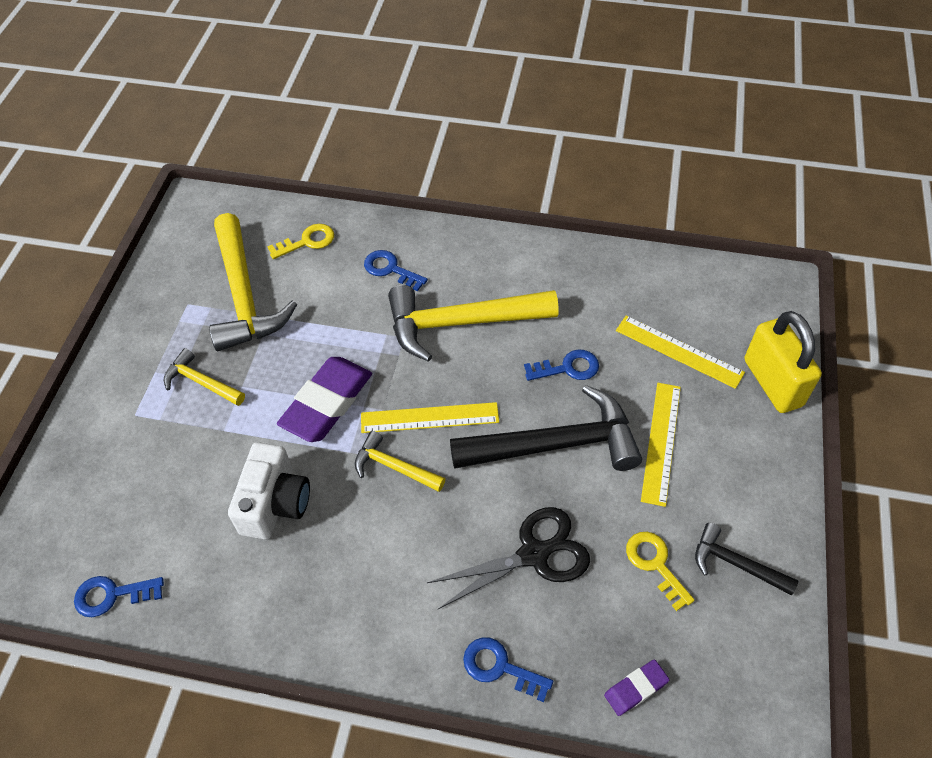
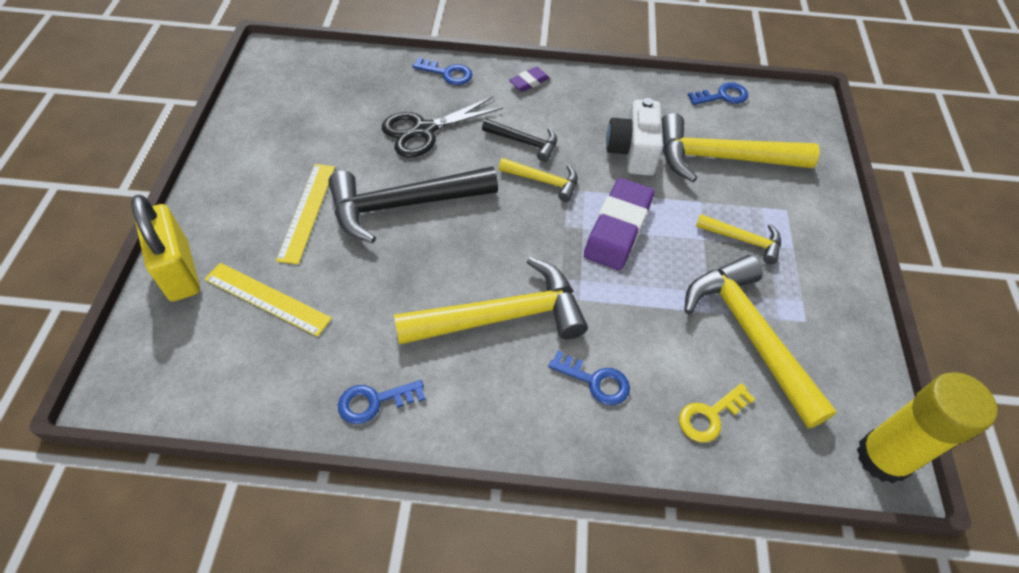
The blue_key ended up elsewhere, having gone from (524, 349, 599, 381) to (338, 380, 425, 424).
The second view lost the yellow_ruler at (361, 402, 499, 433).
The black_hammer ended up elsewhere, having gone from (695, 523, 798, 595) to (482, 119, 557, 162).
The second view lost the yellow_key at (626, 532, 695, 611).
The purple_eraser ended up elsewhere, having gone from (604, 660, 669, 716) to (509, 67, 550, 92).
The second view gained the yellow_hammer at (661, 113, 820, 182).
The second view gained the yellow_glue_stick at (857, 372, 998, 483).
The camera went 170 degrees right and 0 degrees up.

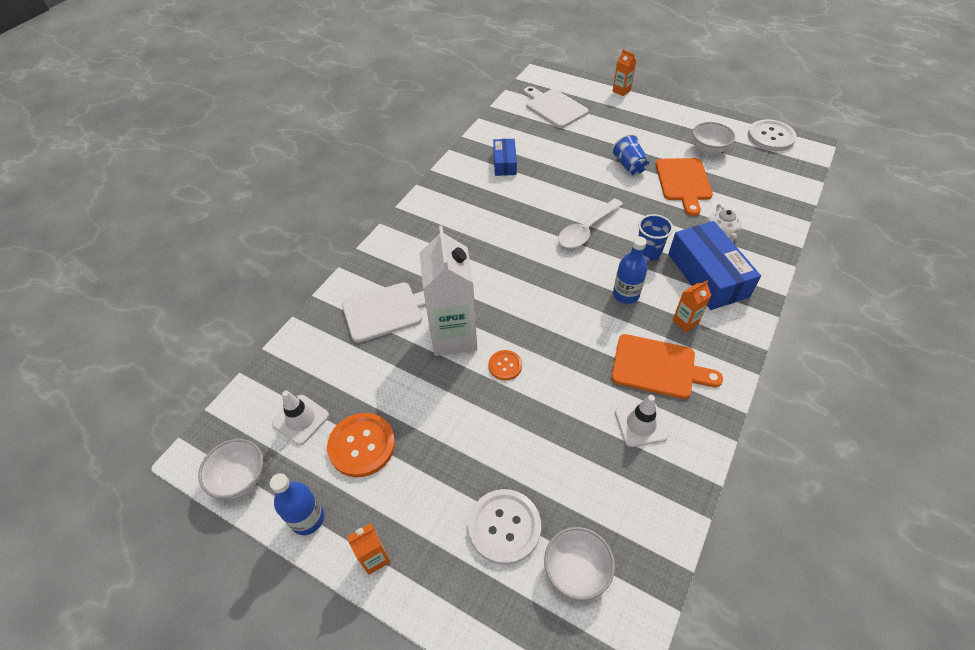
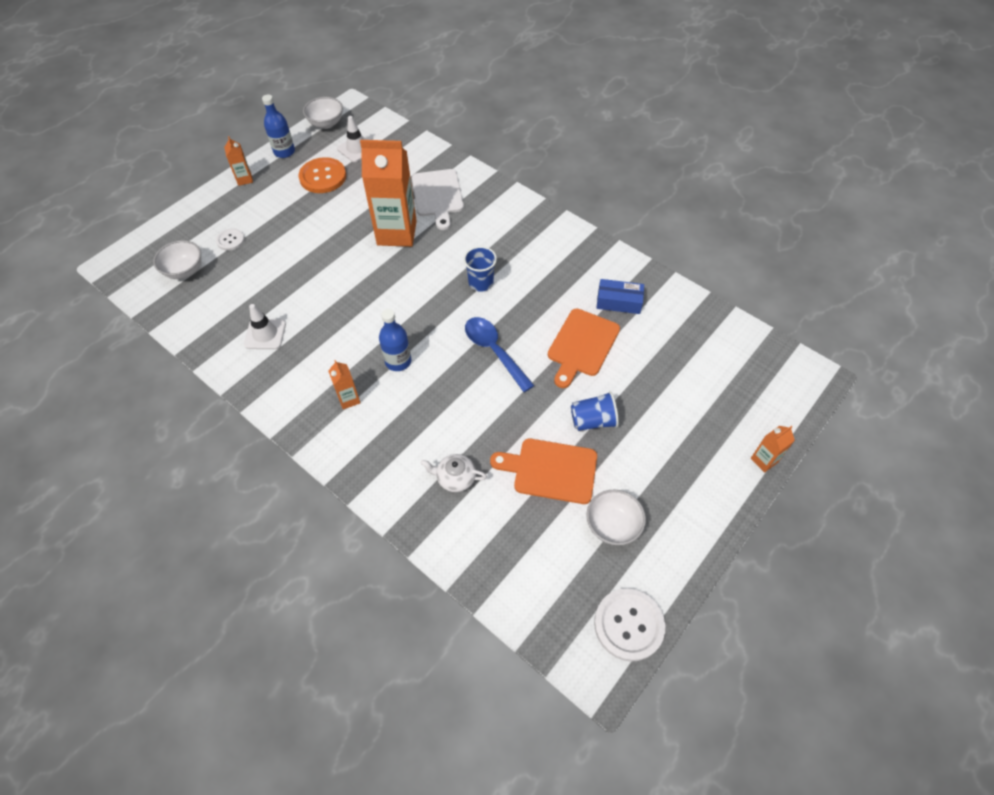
The second view lost the white_cutting_board at (524, 86, 589, 128).
What was the white_spoon at (558, 198, 623, 248) turned into the blue_spoon at (465, 317, 535, 392).
The blue_cup ended up elsewhere, having gone from (638, 214, 673, 261) to (463, 246, 497, 292).
The second view lost the blue_box at (668, 221, 761, 310).
What was the white_carton at (420, 226, 477, 356) turned into the orange_carton at (360, 140, 417, 247).
The orange_cutting_board ended up elsewhere, having gone from (612, 334, 723, 399) to (548, 309, 620, 388).
The second view lost the orange_button at (488, 350, 522, 380).
The size of the white_button at (468, 489, 541, 565) changed by a factor of 0.55.
The camera went 100 degrees right and 5 degrees up.

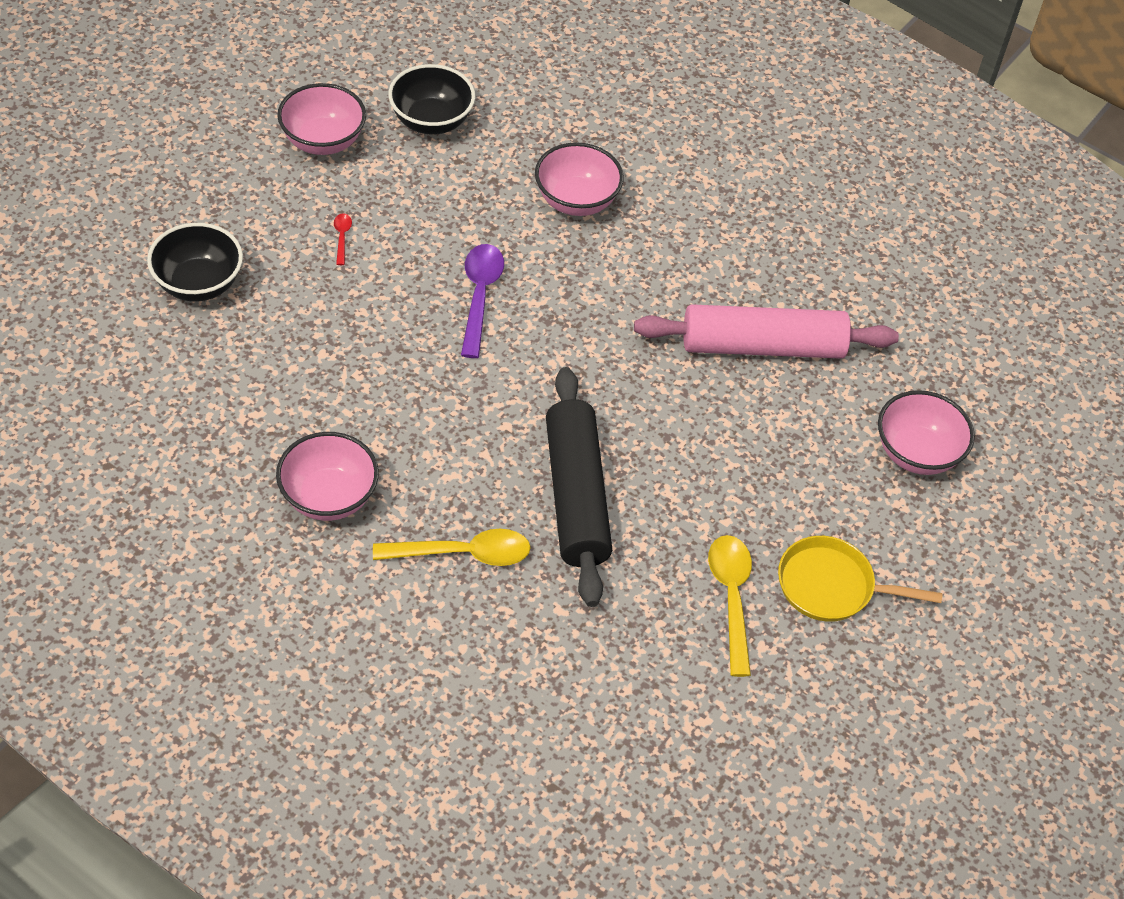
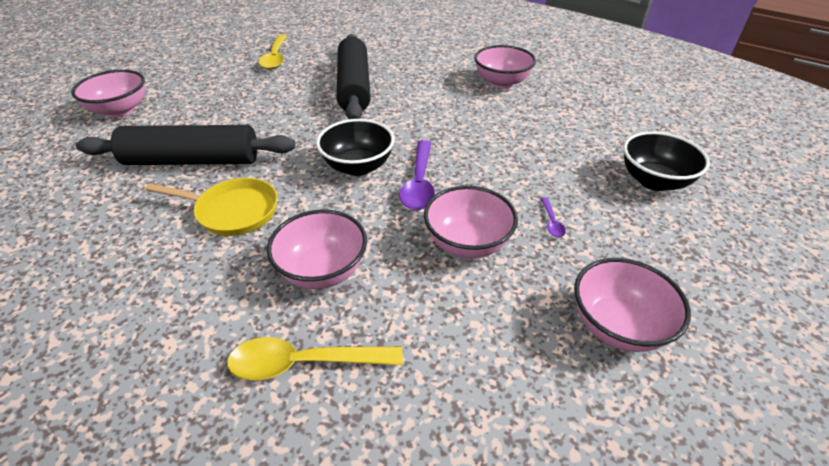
The black_bowl ended up elsewhere, having gone from (388, 64, 475, 134) to (316, 119, 395, 176).
What was the red_spoon at (334, 213, 352, 265) turned into the purple_spoon at (541, 198, 566, 237).
What was the pink_rolling_pin at (634, 304, 899, 359) turned into the black_rolling_pin at (76, 125, 295, 165).
The yellow_spoon ended up elsewhere, having gone from (373, 529, 531, 566) to (227, 337, 403, 380).
The yellow_pan ended up elsewhere, having gone from (778, 536, 943, 622) to (145, 178, 278, 236).
The second view gained the pink_bowl at (424, 186, 518, 258).
The camera went 175 degrees left and 10 degrees down.

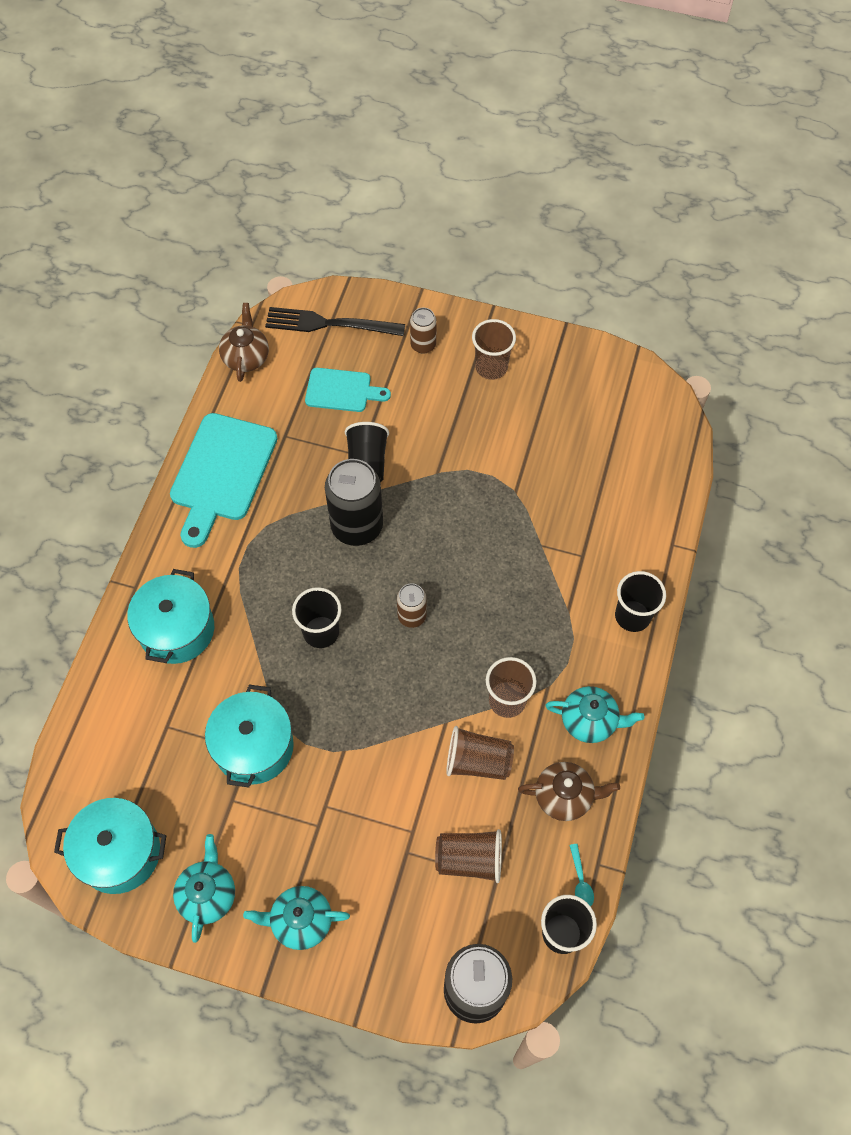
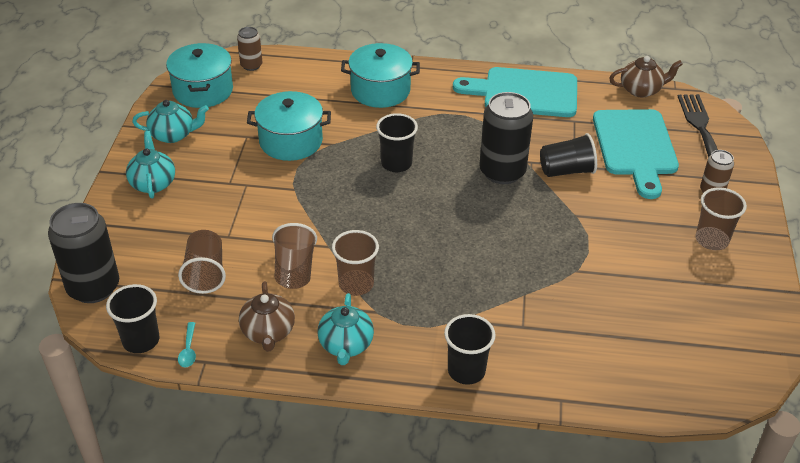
The size of the turquoise_cutting_board at (305, 368, 391, 412) changed by a factor of 1.71.
The brown_can ended up elsewhere, having gone from (397, 584, 427, 628) to (237, 27, 263, 71).
The turquoise_spoon at (570, 844, 594, 906) ended up facing another way, 75 degrees counterclockwise from before.
The camera went 80 degrees right and 20 degrees down.

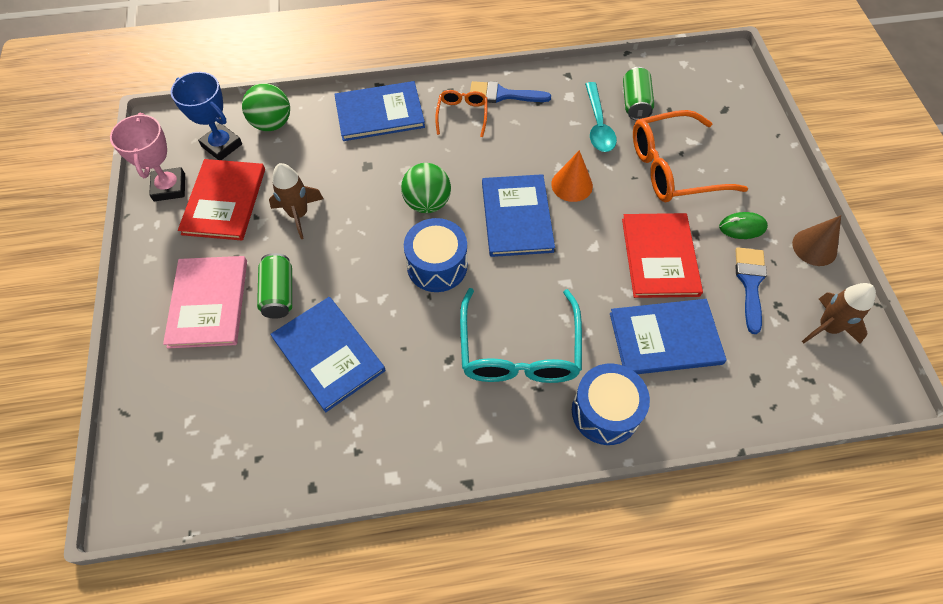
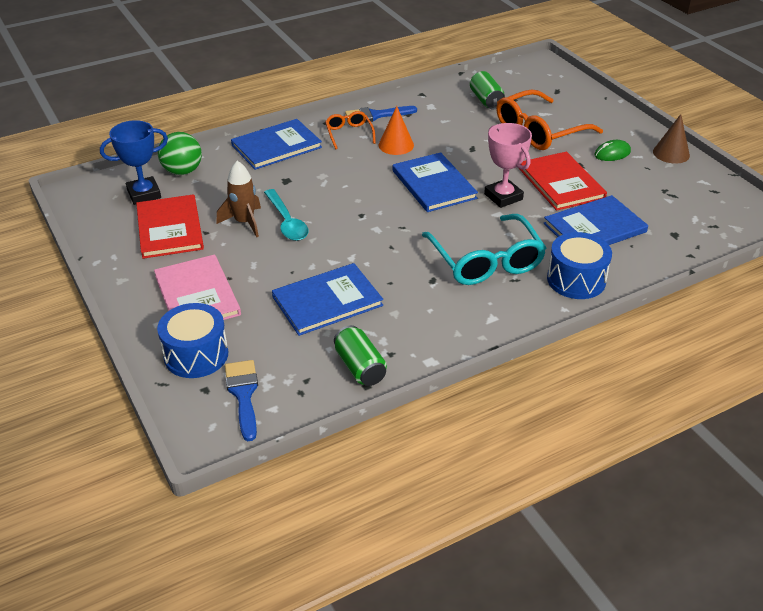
The blue_trophy at (171, 72, 242, 160) ended up facing another way, 45 degrees counterclockwise from before.
The turquoise_spoon ended up elsewhere, having gone from (585, 82, 617, 152) to (264, 189, 308, 241).
The pink_trophy ended up elsewhere, having gone from (110, 113, 185, 201) to (484, 123, 532, 208).
The orange_cone ended up elsewhere, having gone from (551, 150, 593, 202) to (379, 106, 414, 155).
The second view lost the green_ball at (401, 163, 451, 213).
The blue_drum ended up elsewhere, having gone from (404, 218, 468, 292) to (157, 303, 228, 378).
The blue_brush ended up elsewhere, having gone from (735, 247, 767, 334) to (225, 360, 258, 441).
The green_can ended up elsewhere, having gone from (257, 253, 292, 319) to (334, 325, 387, 386).
The second view lost the brown_rocket at (802, 283, 876, 344).
The blue_book at (270, 297, 385, 412) ended up facing another way, 60 degrees counterclockwise from before.
The camera went 20 degrees left and 20 degrees down.

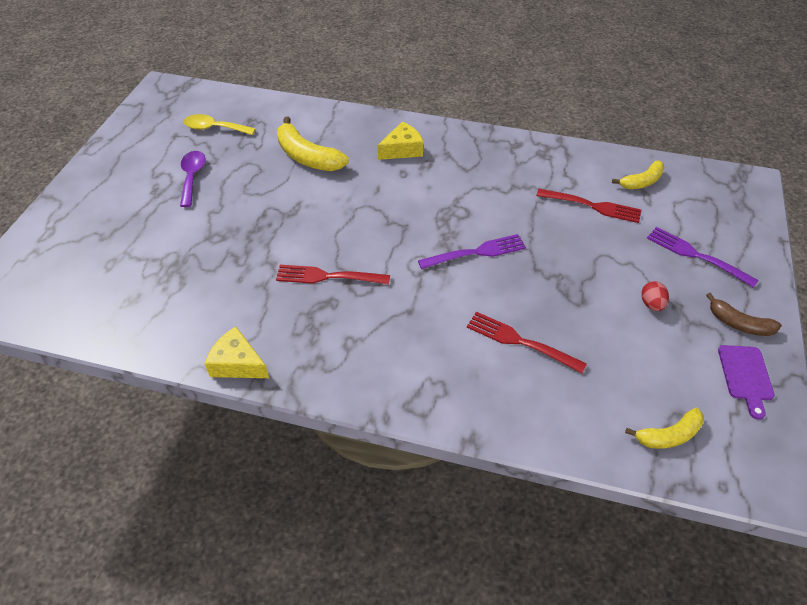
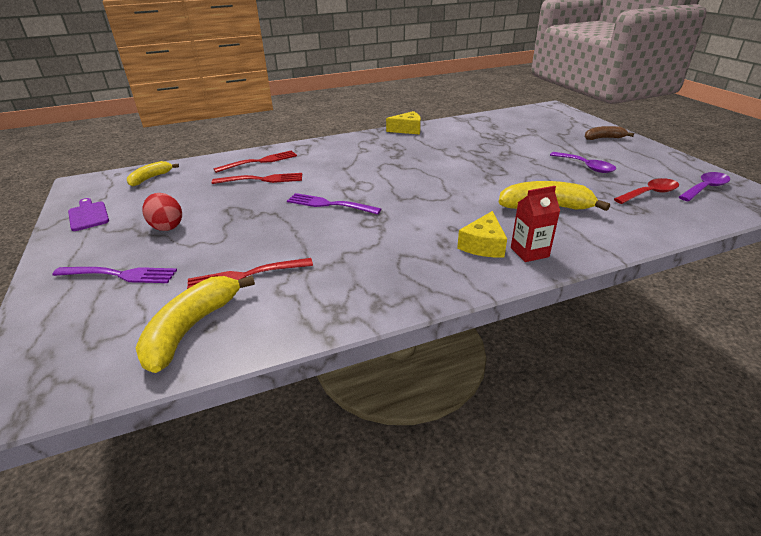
What was the yellow_spoon at (184, 114, 255, 135) turned into the red_spoon at (614, 178, 679, 204).
The size of the yellow_banana at (612, 160, 665, 189) changed by a factor of 1.64.
The purple_fork at (418, 234, 526, 269) ended up facing another way, 75 degrees clockwise from before.
The red_fork ended up elsewhere, having gone from (276, 265, 390, 285) to (213, 150, 297, 173).
The size of the red_egg at (641, 281, 669, 311) changed by a factor of 1.54.
The brown_banana ended up elsewhere, having gone from (706, 293, 782, 336) to (584, 126, 634, 140).
The second view gained the purple_spoon at (679, 172, 730, 201).
The second view gained the red_carton at (511, 186, 560, 262).
The camera went 145 degrees right and 15 degrees down.

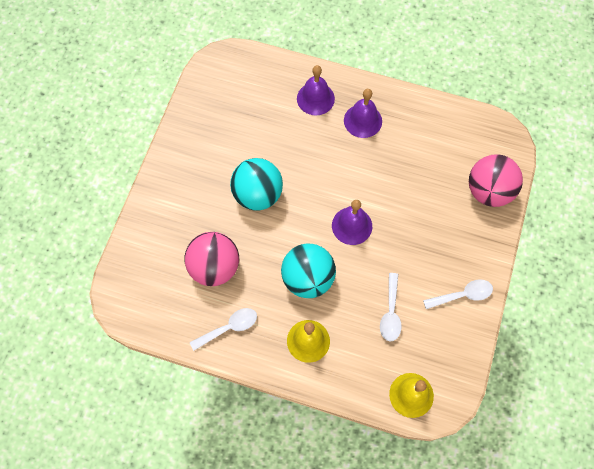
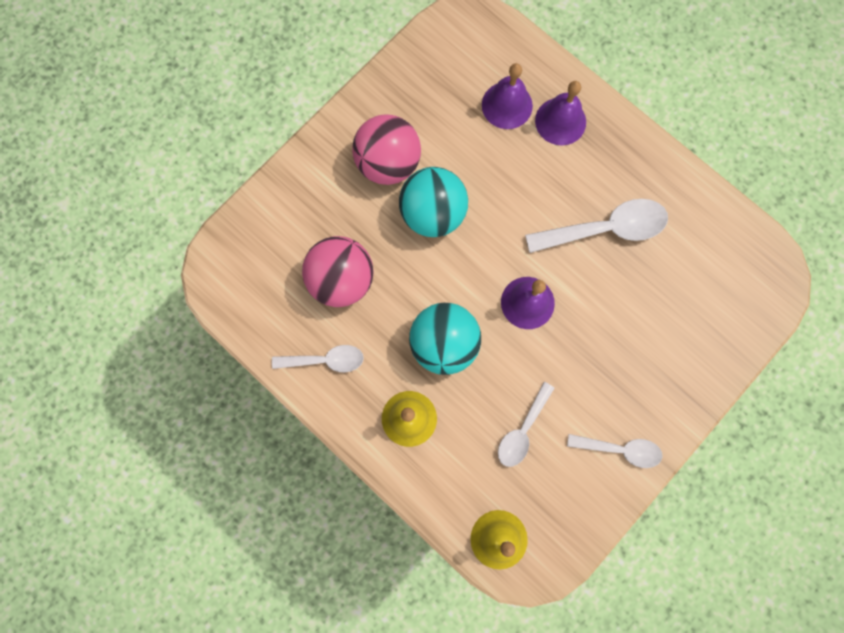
The purple_bell ended up elsewhere, having gone from (344, 89, 382, 138) to (482, 63, 533, 129).
The pink_ball ended up elsewhere, having gone from (469, 154, 523, 207) to (352, 114, 421, 185).
The second view gained the white_spoon at (525, 199, 668, 253).
The camera went 25 degrees right and 10 degrees up.

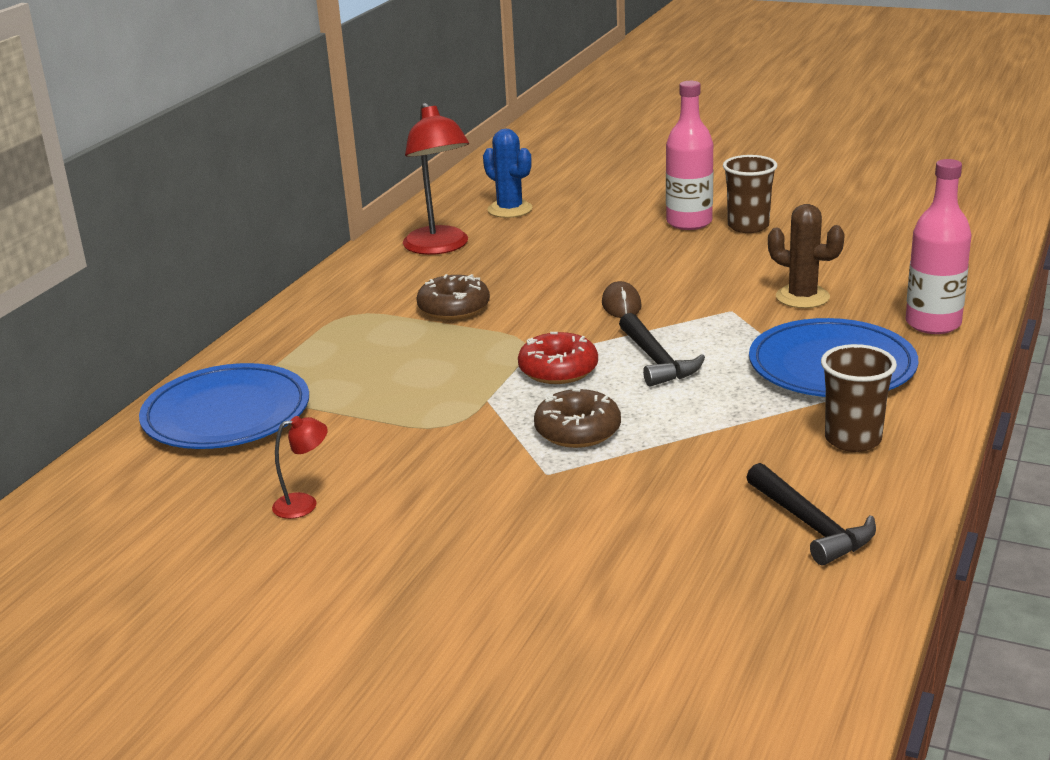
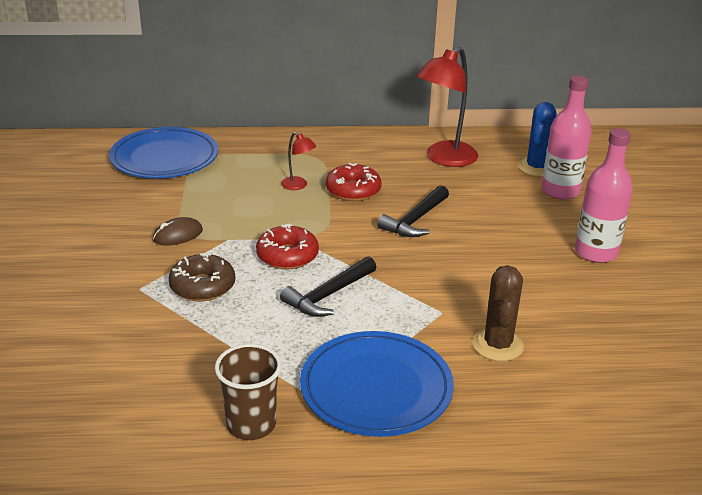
The second view lost the brown_cup at (723, 155, 777, 233).
The pink_bottle ended up elsewhere, having gone from (905, 159, 972, 334) to (541, 76, 592, 200).
What was the brown_donut at (416, 274, 490, 320) turned into the red_donut at (326, 163, 381, 201).
The brown_mouse ended up elsewhere, having gone from (602, 281, 642, 318) to (153, 217, 203, 246).
The red_lamp ended up elsewhere, having gone from (272, 416, 328, 519) to (281, 132, 316, 190).
The black_hammer ended up elsewhere, having gone from (746, 463, 876, 565) to (377, 185, 449, 237).
The camera went 60 degrees right and 5 degrees up.

